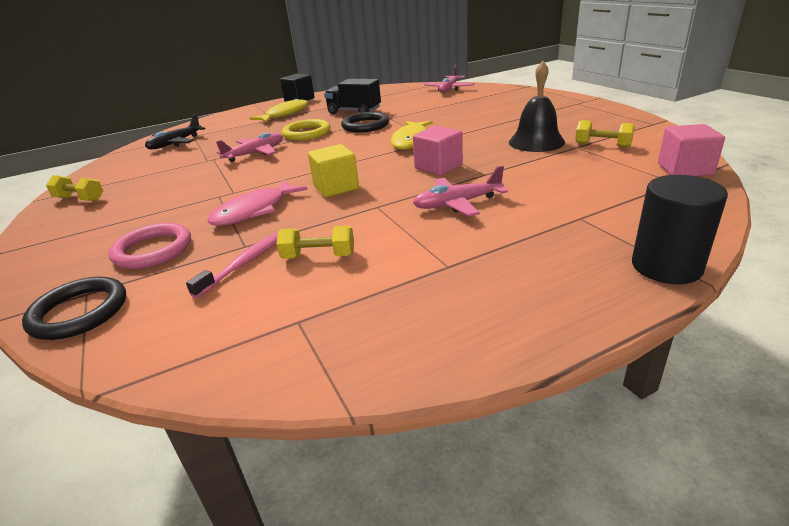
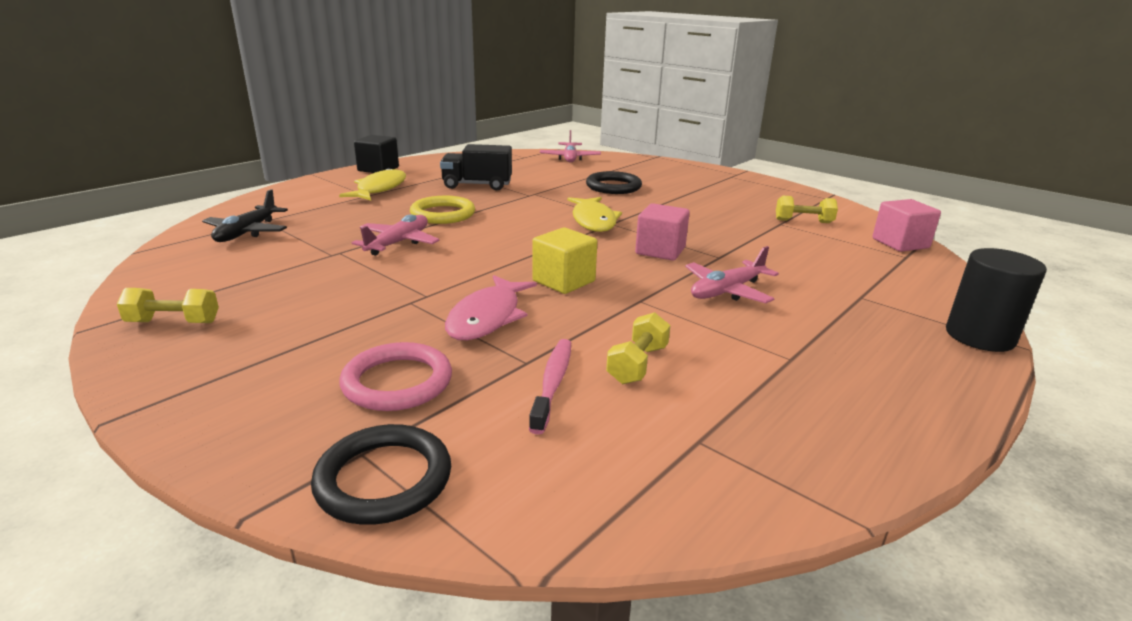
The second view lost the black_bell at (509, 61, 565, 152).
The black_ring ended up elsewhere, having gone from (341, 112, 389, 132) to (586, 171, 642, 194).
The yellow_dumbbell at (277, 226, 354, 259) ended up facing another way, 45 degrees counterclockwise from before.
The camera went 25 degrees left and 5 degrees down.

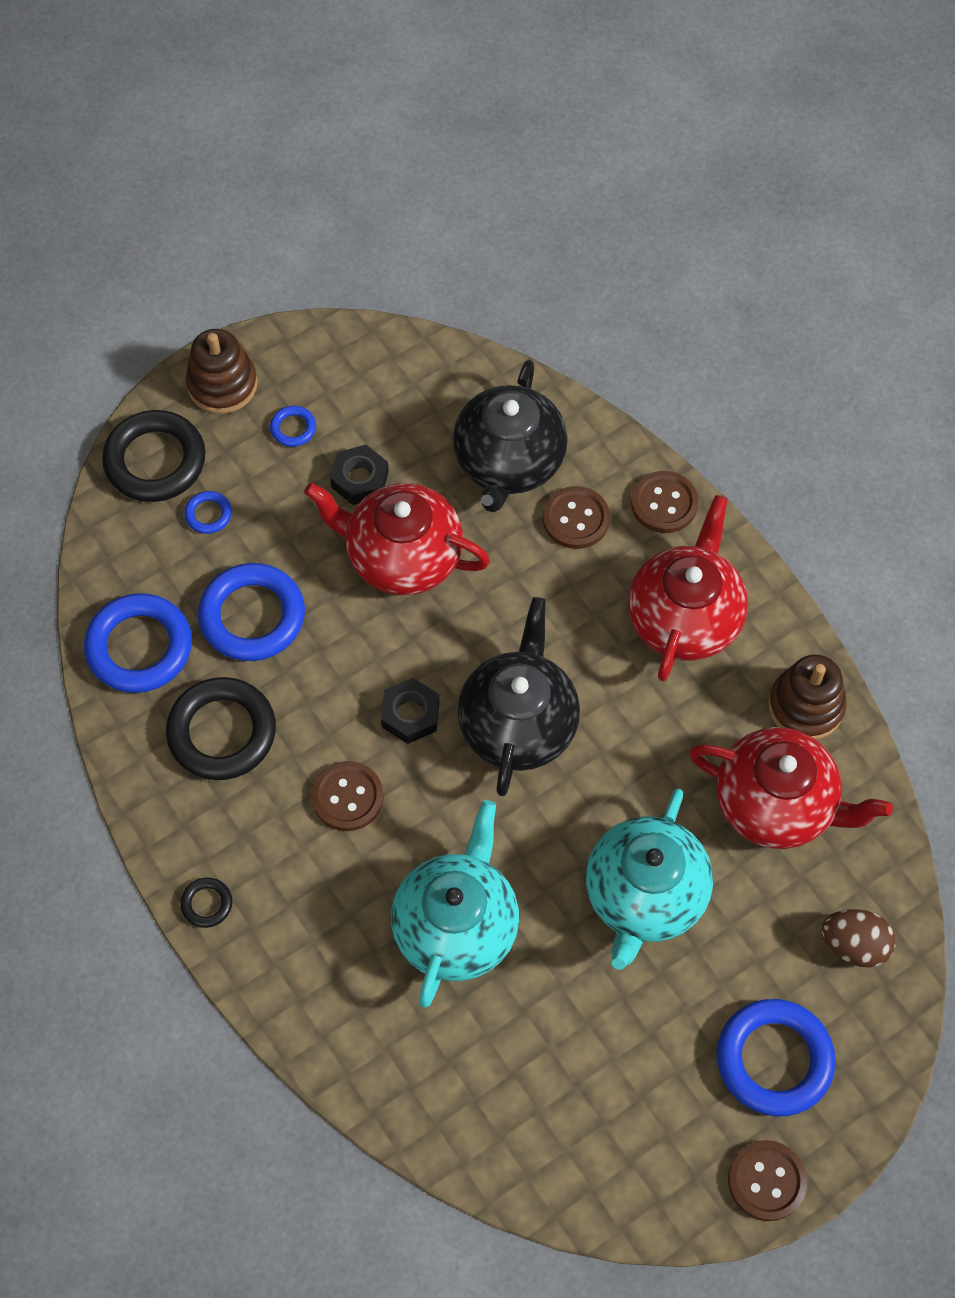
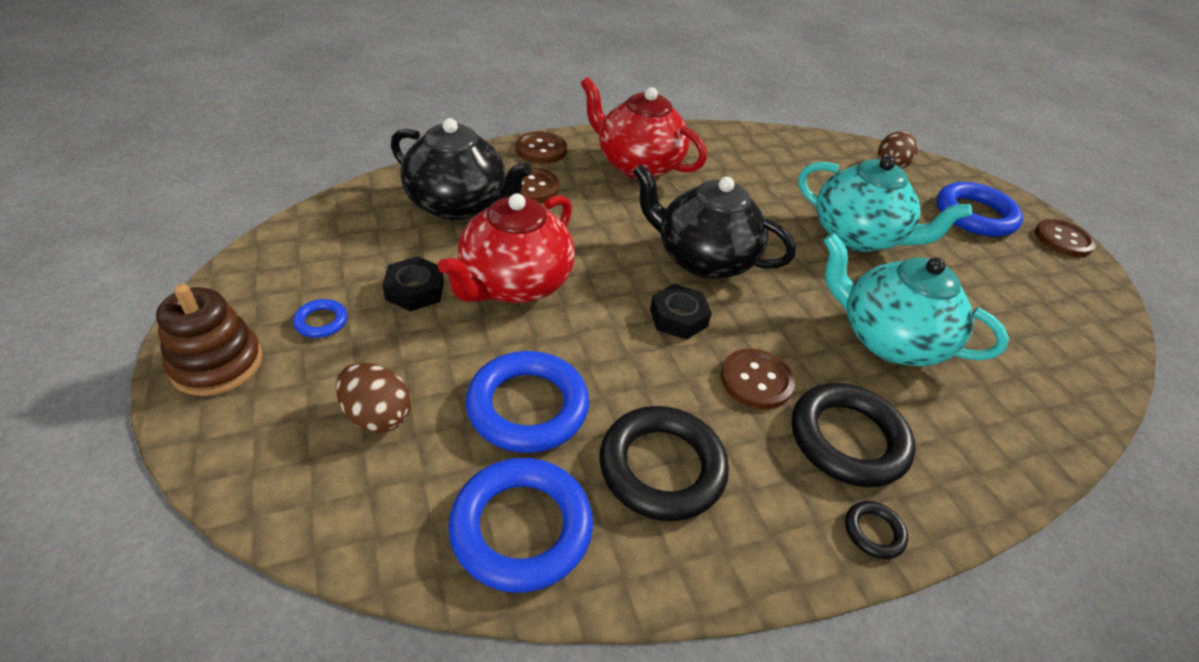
The black_ring ended up elsewhere, having gone from (102, 410, 206, 502) to (792, 383, 916, 487).
Where the blue_ring stood at (184, 491, 232, 534), the brown_egg came to stand at (336, 363, 411, 433).
The second view lost the brown_stacking_toy at (768, 654, 847, 740).
The second view lost the red_teapot at (689, 727, 893, 849).
The camera went 80 degrees left and 20 degrees down.

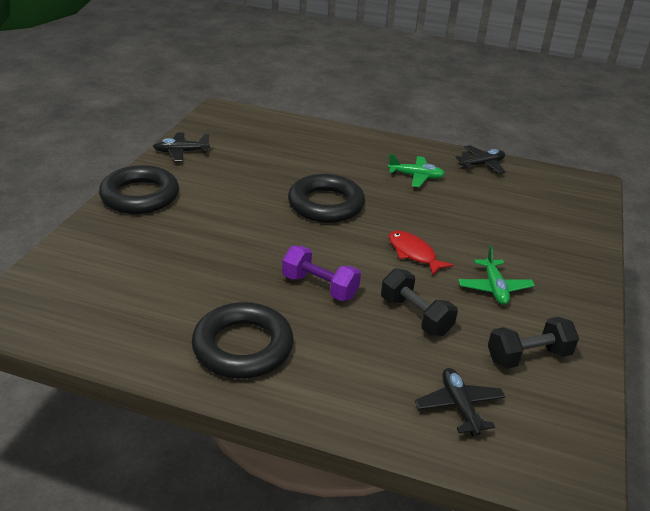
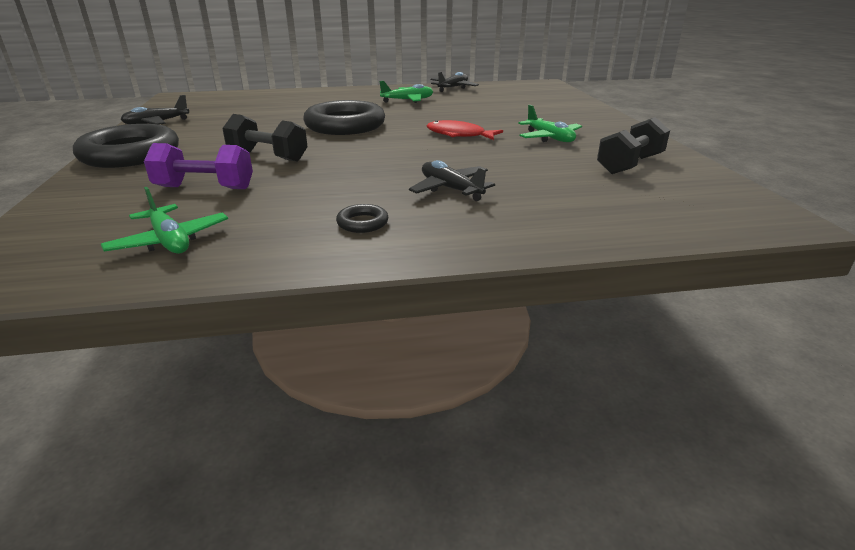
The purple_dumbbell ended up elsewhere, having gone from (282, 246, 361, 301) to (144, 143, 253, 189).
The black_dumbbell ended up elsewhere, having gone from (381, 268, 458, 336) to (222, 114, 308, 162).
The size of the black_ring at (192, 302, 294, 379) changed by a factor of 0.41.
The black_plane ended up elsewhere, having gone from (415, 368, 505, 436) to (409, 160, 495, 201).
The second view gained the green_plane at (101, 187, 228, 254).
The camera went 25 degrees left and 5 degrees down.

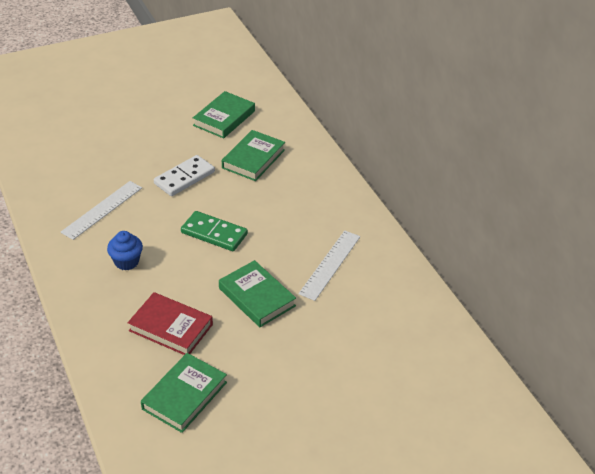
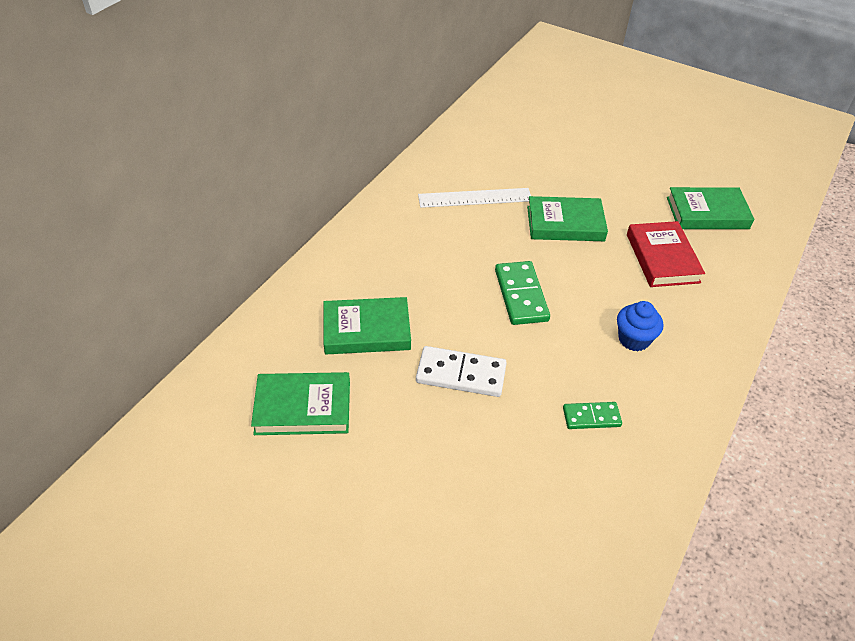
Where the white_ruler stood at (61, 181, 142, 240), the green_domino came to stand at (563, 402, 622, 429).
The green_book at (219, 260, 296, 327) ended up facing another way, 75 degrees clockwise from before.
The camera went 125 degrees left and 5 degrees up.

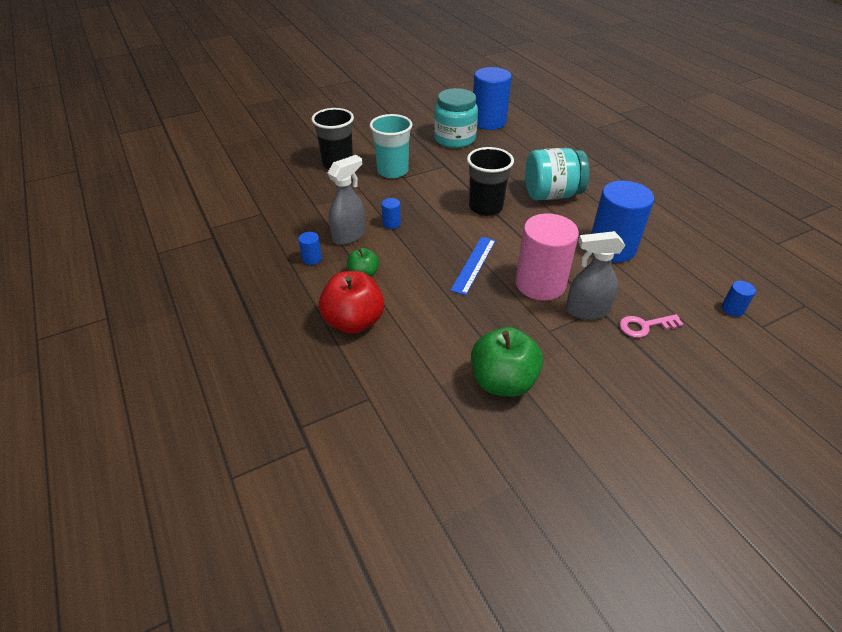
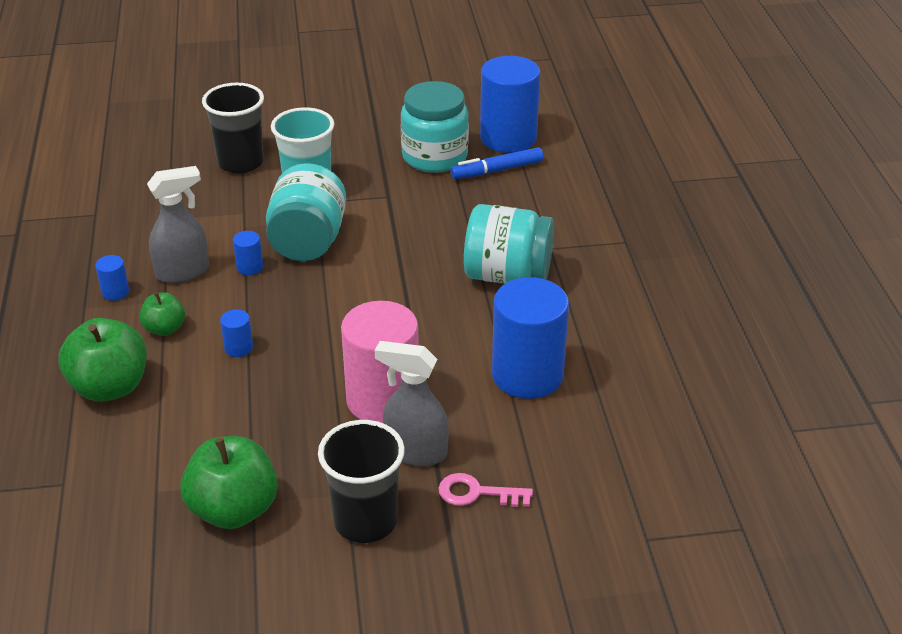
The black_cup ended up elsewhere, having gone from (467, 147, 514, 216) to (318, 420, 405, 543).
The second view lost the blue_ruler at (450, 237, 496, 295).
What was the red_apple at (319, 271, 384, 334) turned into the green_apple at (59, 318, 147, 402).
The blue_cylinder ended up elsewhere, having gone from (722, 281, 756, 317) to (220, 309, 253, 357).
The second view gained the blue_marker at (451, 147, 543, 179).
The second view gained the turquoise_jar at (266, 163, 346, 261).
The camera went 20 degrees right and 5 degrees down.

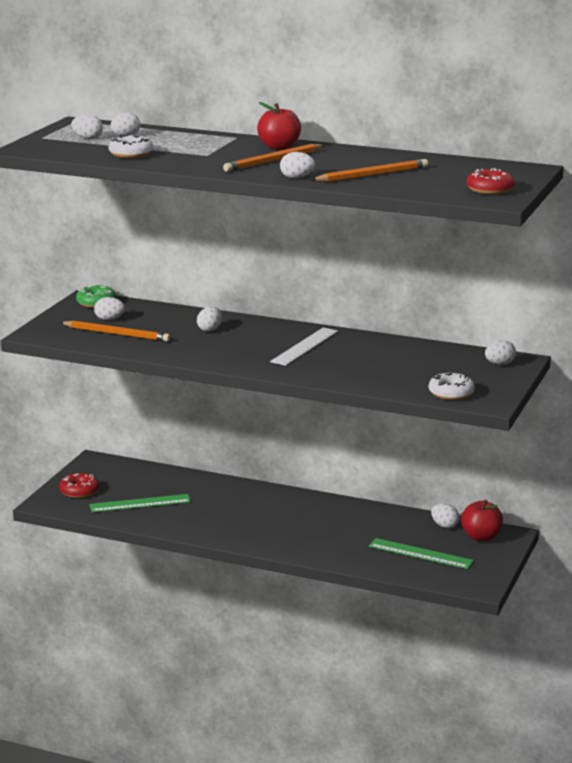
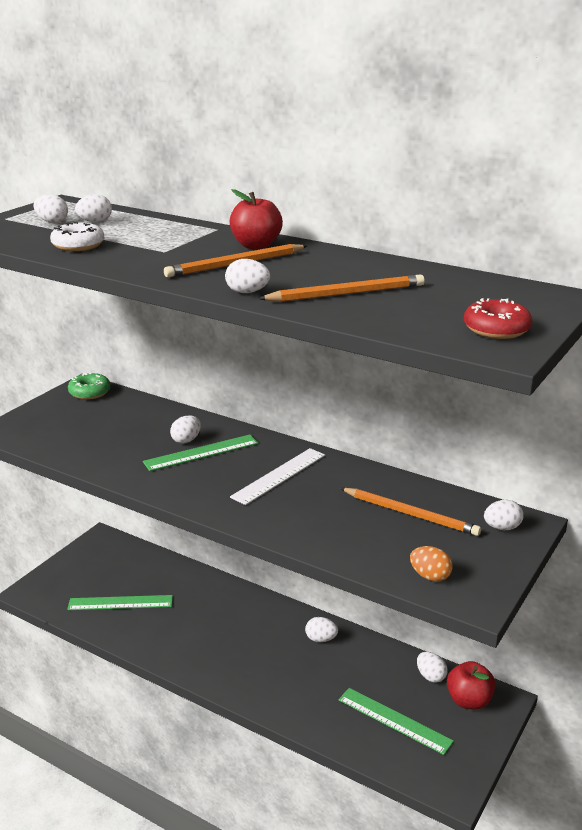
The white_egg ended up elsewhere, having gone from (94, 297, 125, 320) to (305, 617, 338, 642).
The orange_pencil ended up elsewhere, having gone from (60, 321, 170, 342) to (340, 488, 481, 536).
Where the white_donut stood at (429, 373, 475, 400), the orange_egg came to stand at (410, 546, 452, 582).
The second view lost the red_donut at (59, 473, 99, 498).
The second view gained the green_ruler at (143, 435, 258, 471).
The camera went 10 degrees right and 5 degrees up.

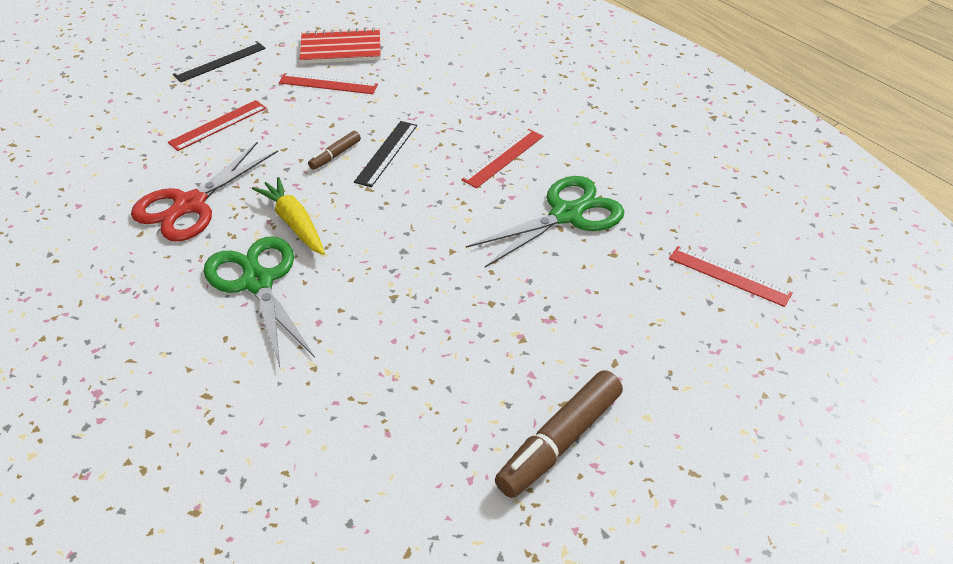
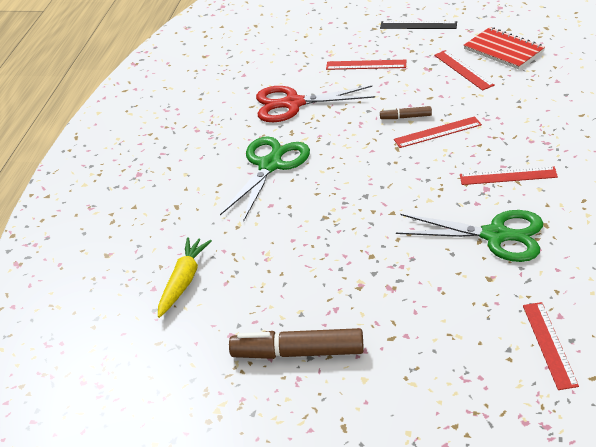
What was the black_ruler at (354, 121, 417, 187) turned into the red_ruler at (394, 116, 482, 148).
The yellow_carrot ended up elsewhere, having gone from (252, 177, 325, 255) to (158, 237, 212, 318).
The camera went 55 degrees right and 5 degrees down.

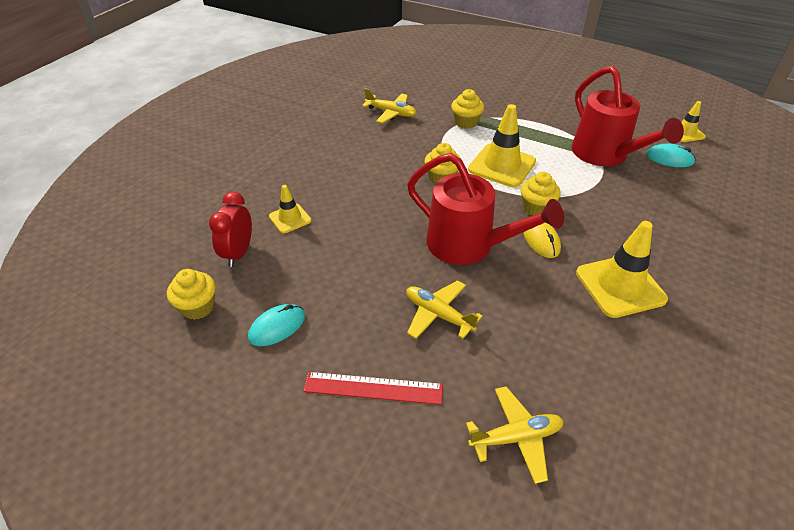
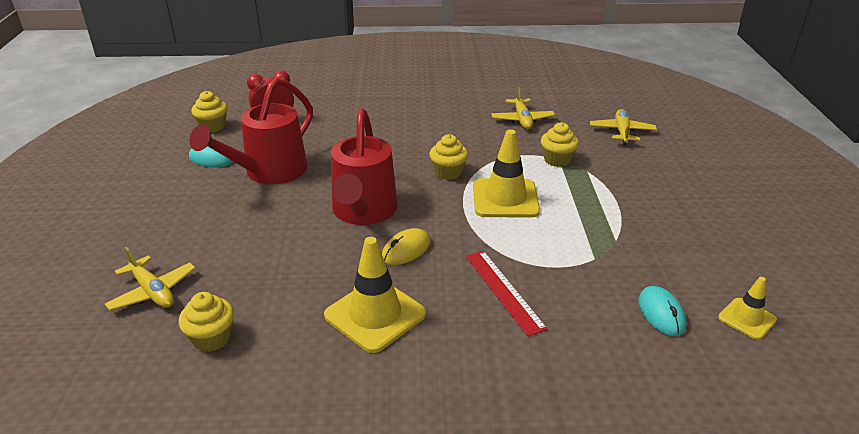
The red_watering_can ended up elsewhere, having gone from (572, 66, 684, 166) to (190, 78, 313, 184).
The yellow_cupcake ended up elsewhere, having gone from (520, 172, 560, 216) to (179, 292, 234, 352).
The second view lost the yellow_traffic_cone at (269, 185, 312, 234).
The yellow_plane ended up elsewhere, having gone from (406, 280, 483, 339) to (590, 109, 657, 145).
The red_ruler ended up elsewhere, having gone from (304, 372, 443, 405) to (466, 251, 548, 336).
The camera went 60 degrees right and 10 degrees down.

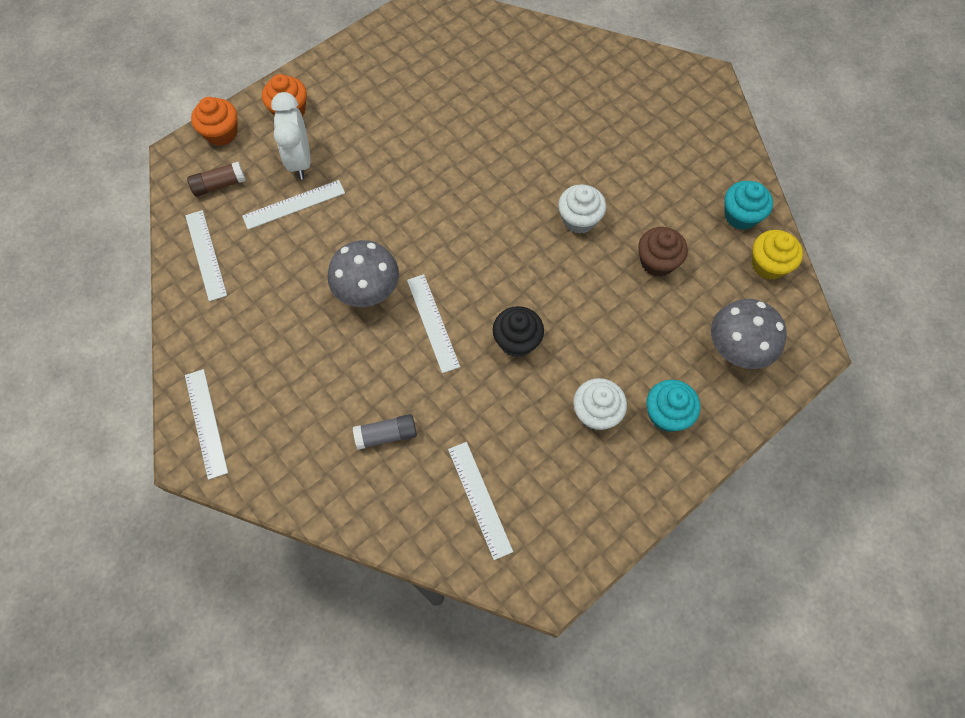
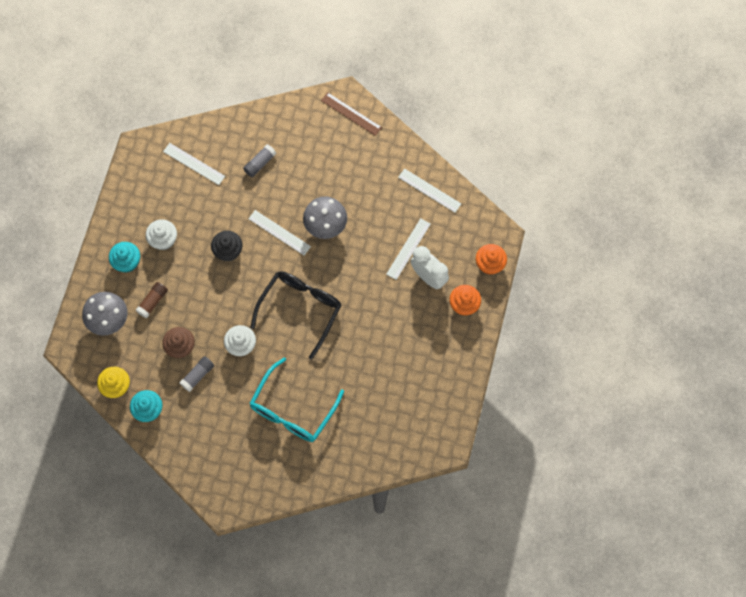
The brown_glue_stick ended up elsewhere, having gone from (187, 161, 246, 197) to (136, 282, 168, 318).
What was the white_ruler at (185, 369, 228, 480) turned into the brown_ruler at (321, 92, 382, 136).
The second view gained the black_glasses at (250, 271, 341, 359).
The second view gained the grey_glue_stick at (179, 356, 214, 392).
The second view gained the turquoise_glasses at (249, 357, 344, 442).
The camera went 145 degrees right and 5 degrees up.

